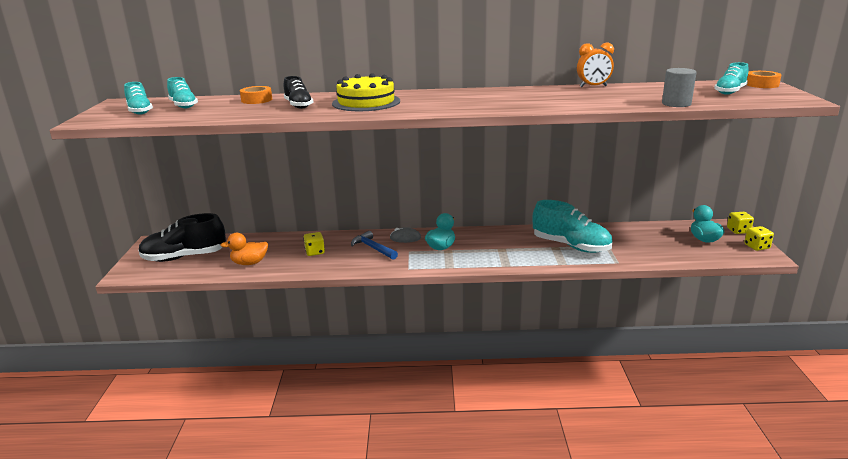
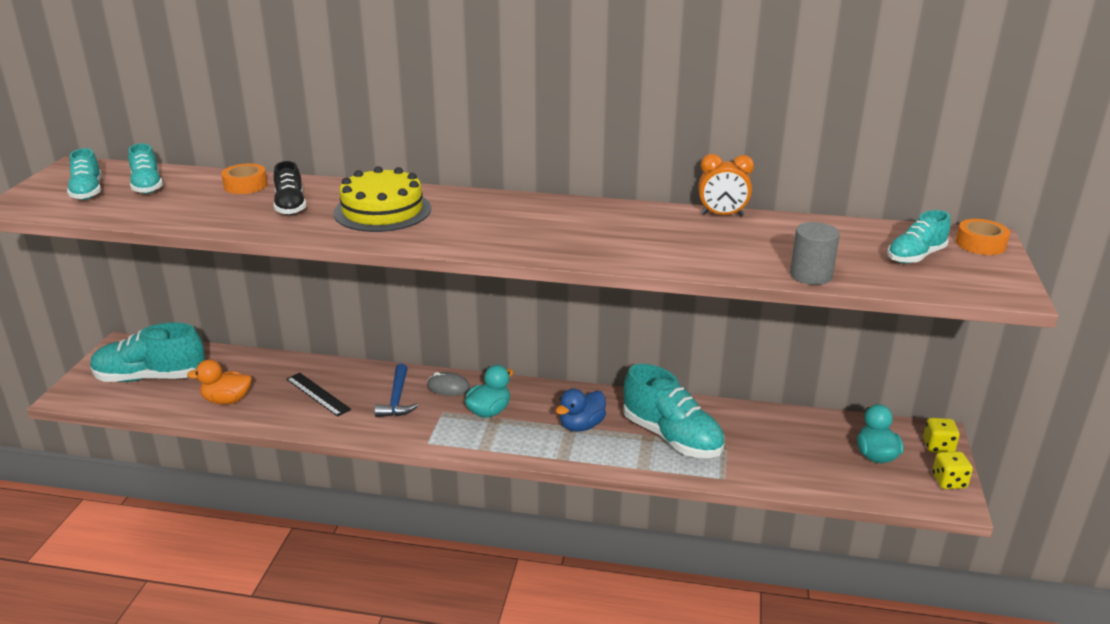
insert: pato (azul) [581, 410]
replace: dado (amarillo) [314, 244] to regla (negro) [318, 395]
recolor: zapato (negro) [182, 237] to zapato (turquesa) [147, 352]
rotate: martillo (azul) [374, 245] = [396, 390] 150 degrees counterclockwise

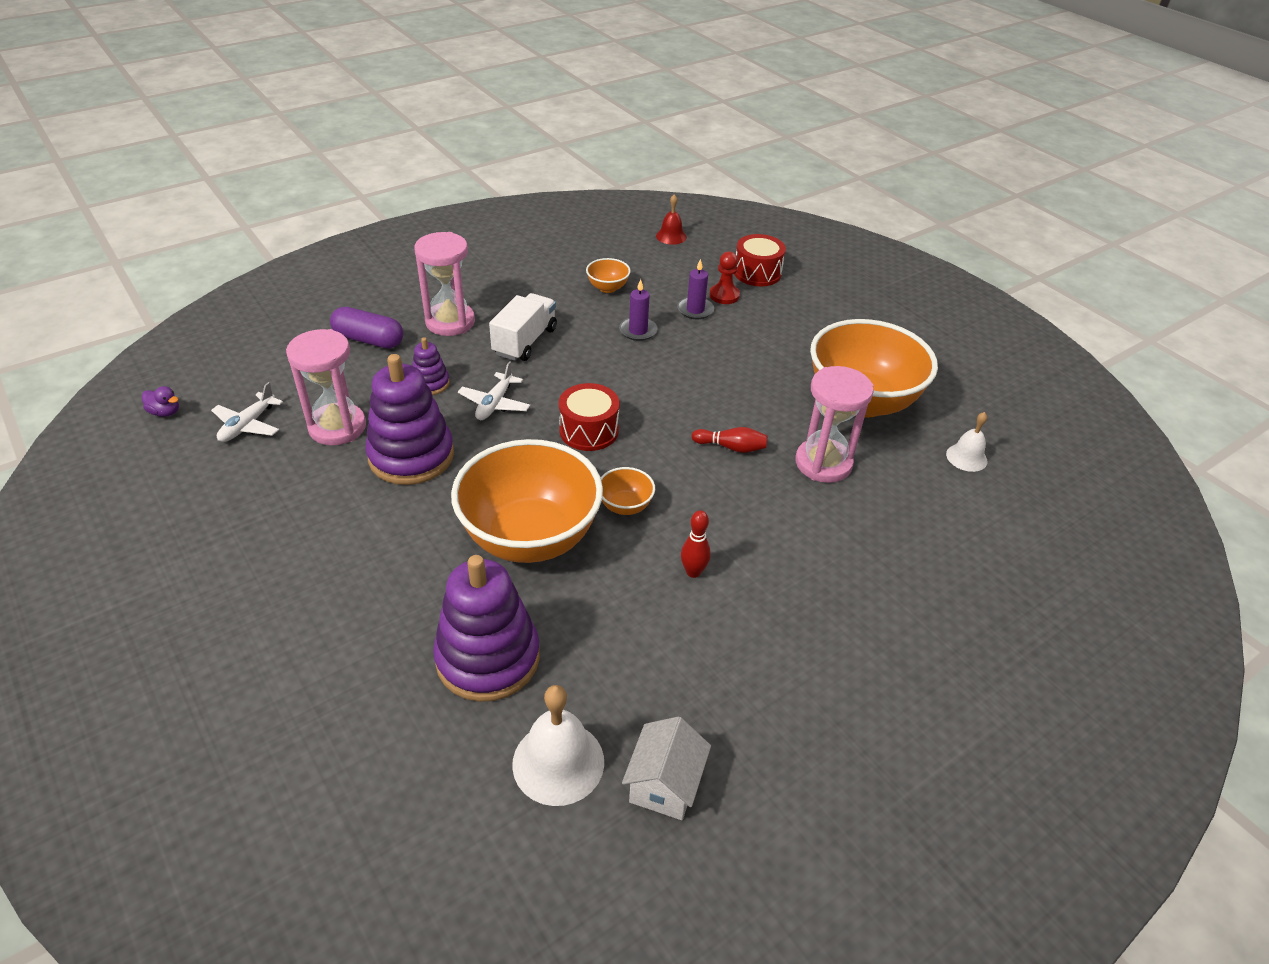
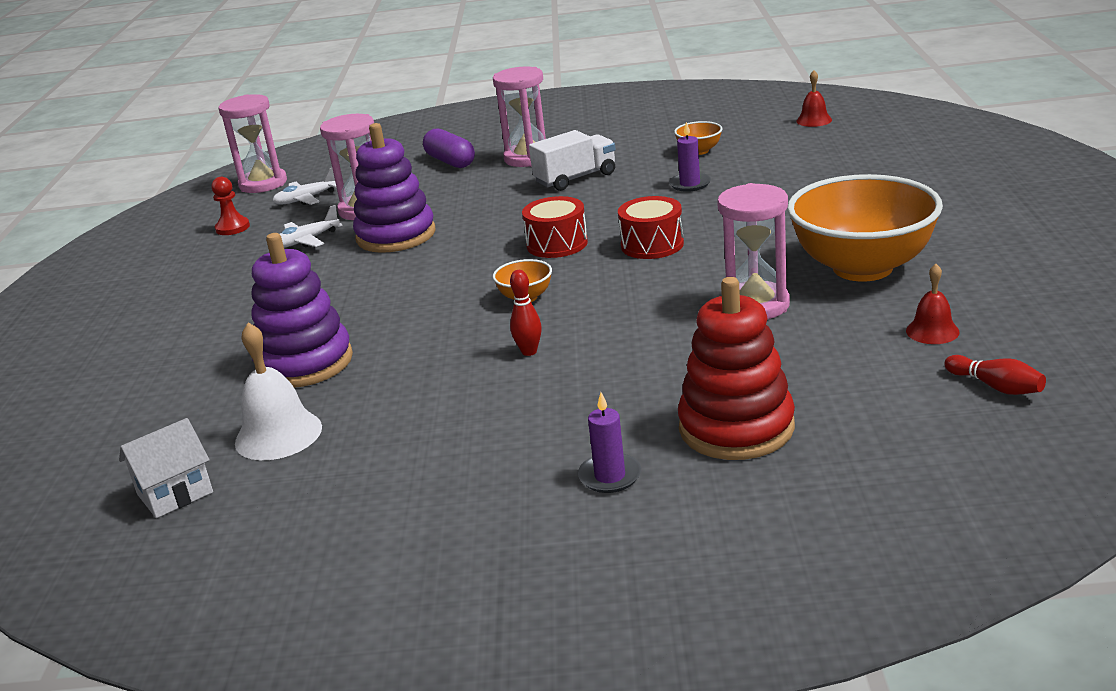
delete: juguete apilable (morado) [431, 366]; cuenco (naranja) [527, 501]
insert: juguete apilable (rojo) [736, 368]
move: avión (blanco) [494, 390] to [311, 226]; casa (blanco) [666, 768] to [166, 468]; vela (morado) [695, 289] to [609, 442]; bolo (rojo) [729, 440] to [995, 375]; peón (rojo) [725, 277] to [230, 206]; tambor (rojo) [760, 260] to [651, 227]
replace: pato (morado) [160, 401] to reloj de arena (rosa) [253, 143]
recolor: campana (blanco) [967, 442] to campana (rojo) [933, 304]

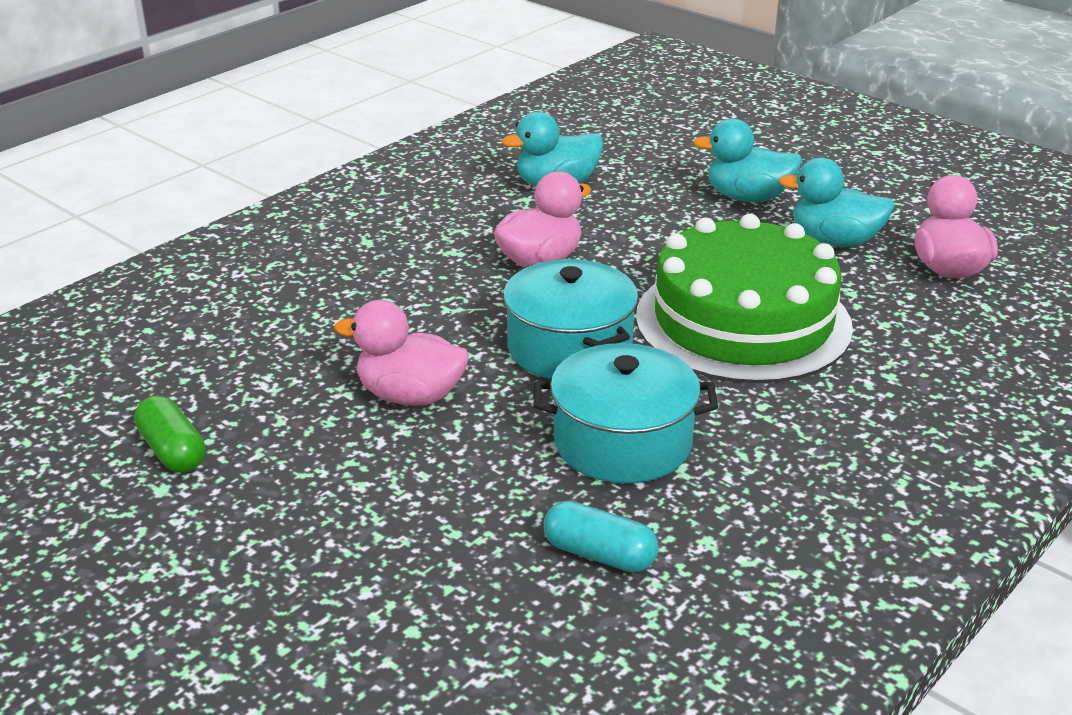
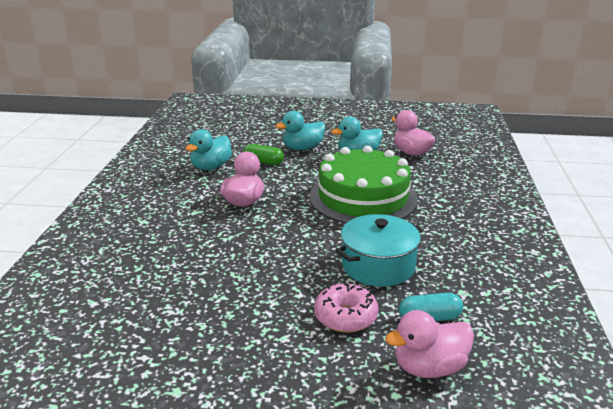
delete: olla (turquesa) [570, 319]
insert: rosquilla (rosa) [346, 308]
move: cápsula (verde) [169, 434] to [263, 154]; pato (rosa) [401, 353] to [429, 344]

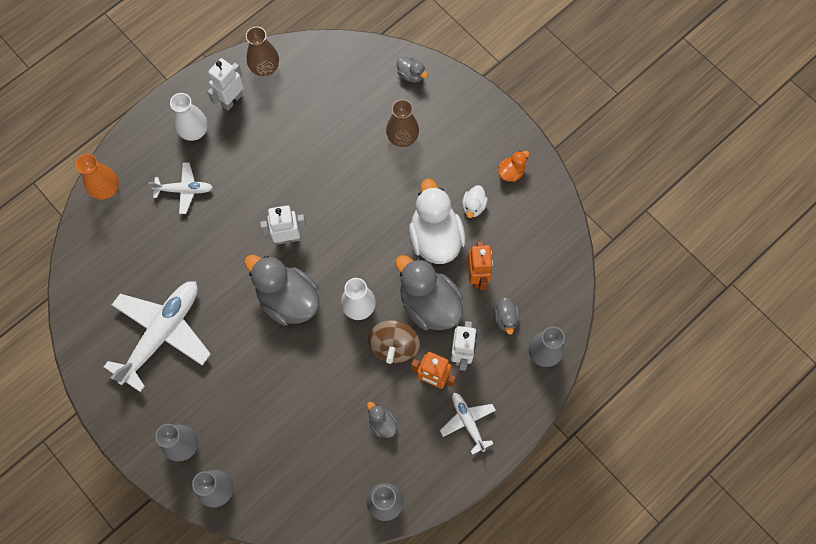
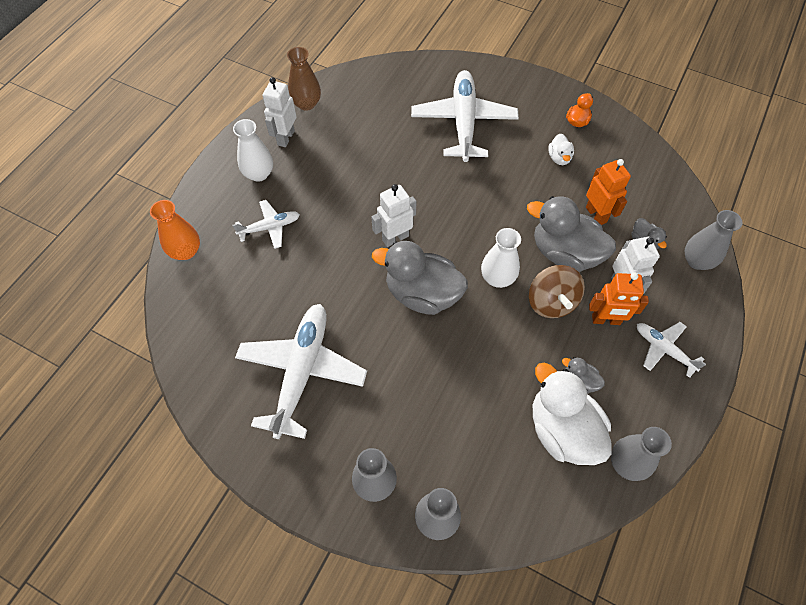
delete: pato (gris) [412, 70]
move: pato (blanco) [437, 221] to [572, 414]
replace: florero (marrón) [402, 123] to avión (blanco) [465, 116]

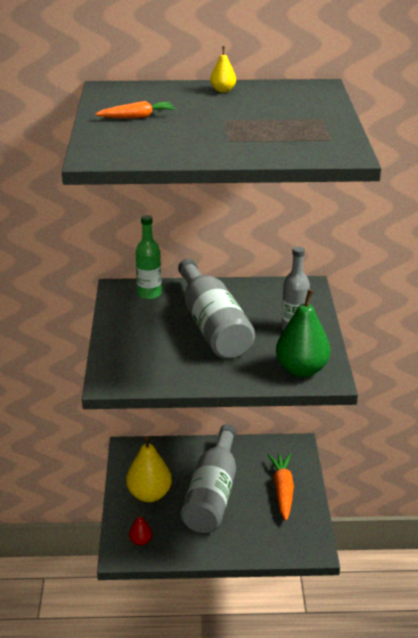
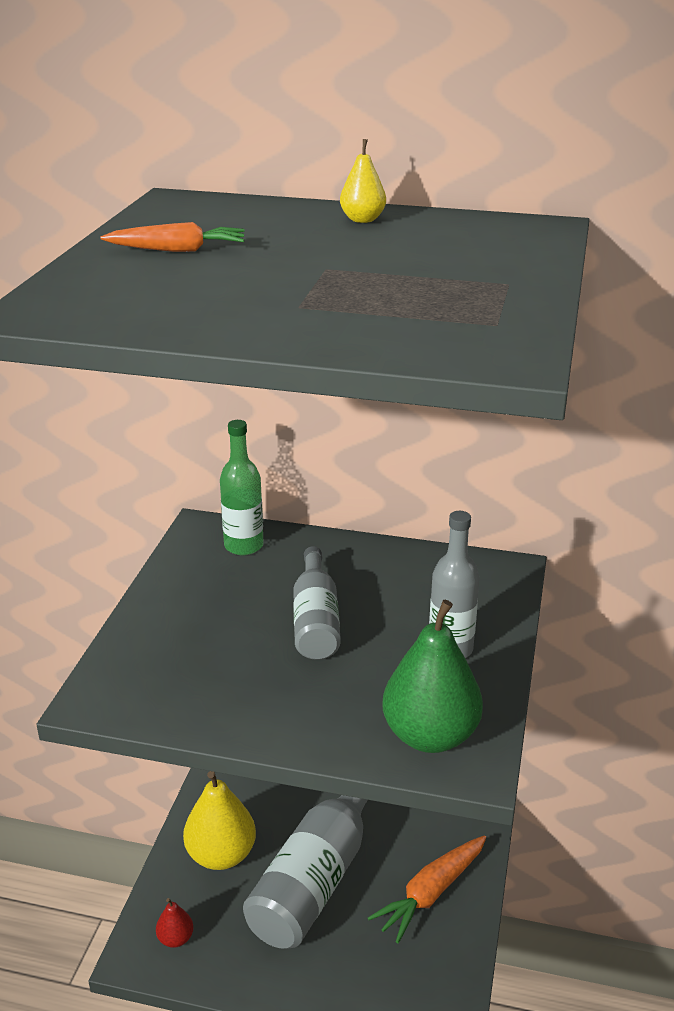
rotate: zanahoria (naranja) [281, 487] = [427, 889] 150 degrees counterclockwise
resize: botella (gris) [216, 309] = [317, 603] x0.58

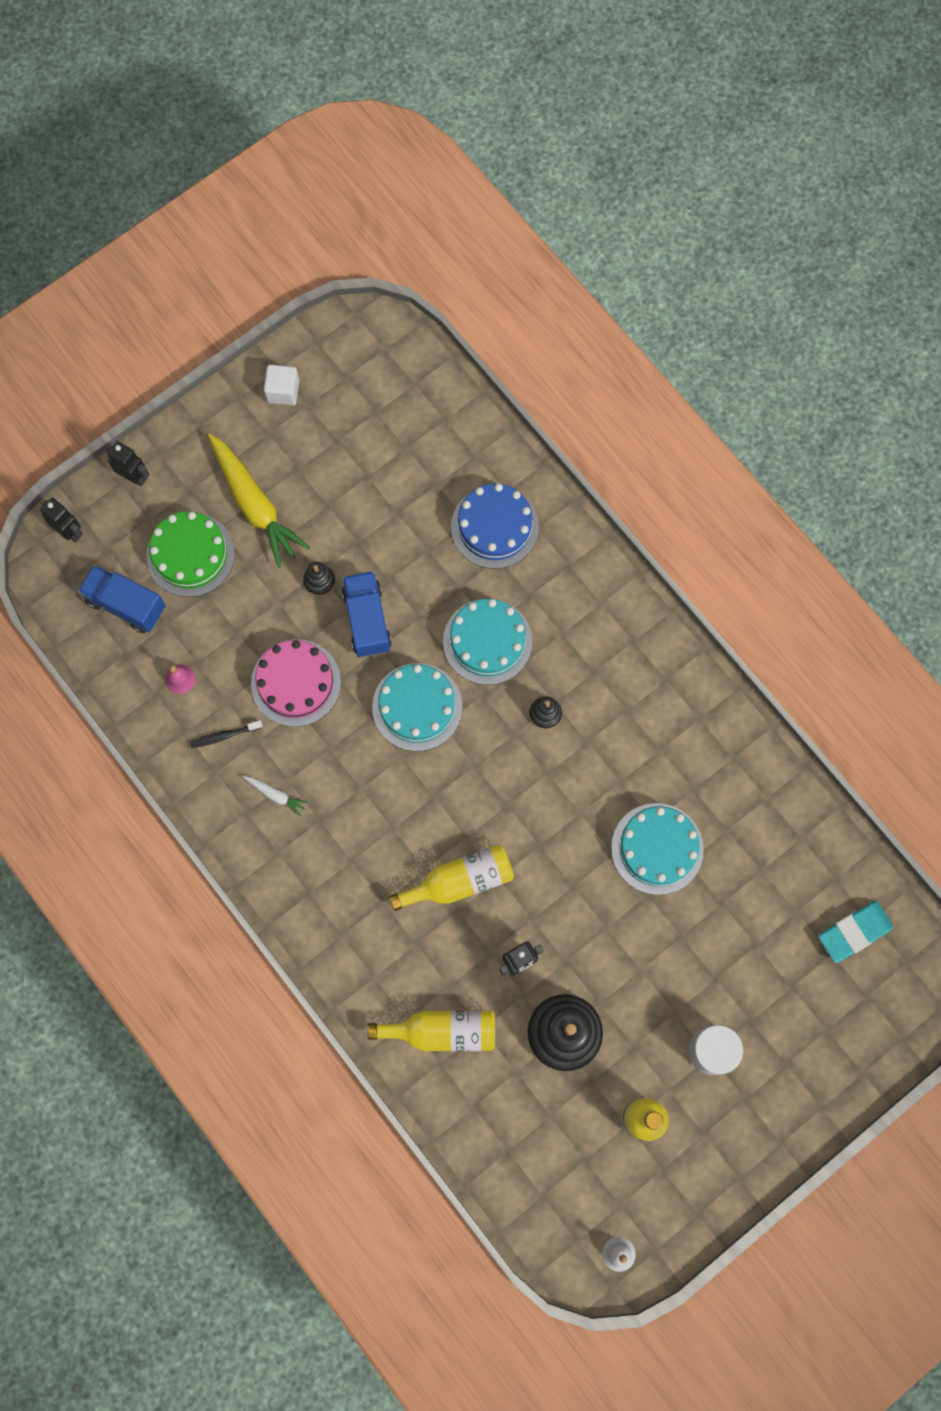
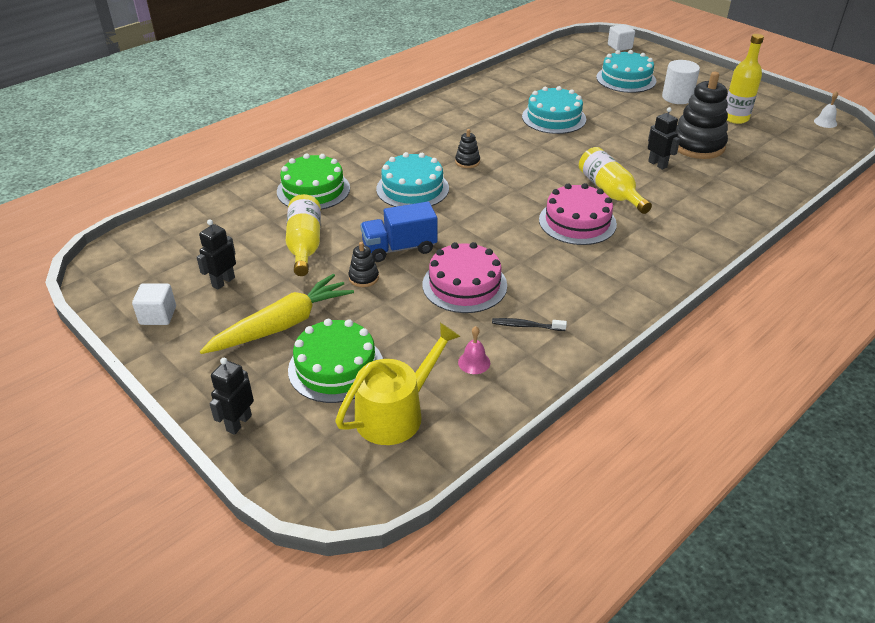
delete: zanahoria (blanco) [275, 796]; goma de borrar (turquesa) [855, 932]
insert: tarta (rosa) [578, 214]; cubo (blanco) [621, 37]
move: robot (negro) [61, 520] to [216, 254]; botella (amarillo) [431, 1030] to [303, 235]; tarta (turquesa) [417, 707] to [626, 71]
replace: camión (azul) [122, 599] to regadera (amarillo) [398, 384]
recolor: tarta (azul) [495, 526] to tarta (verde) [313, 182]
rotate: cepillo de dientes (negro) [226, 734] = [529, 324] 120 degrees clockwise

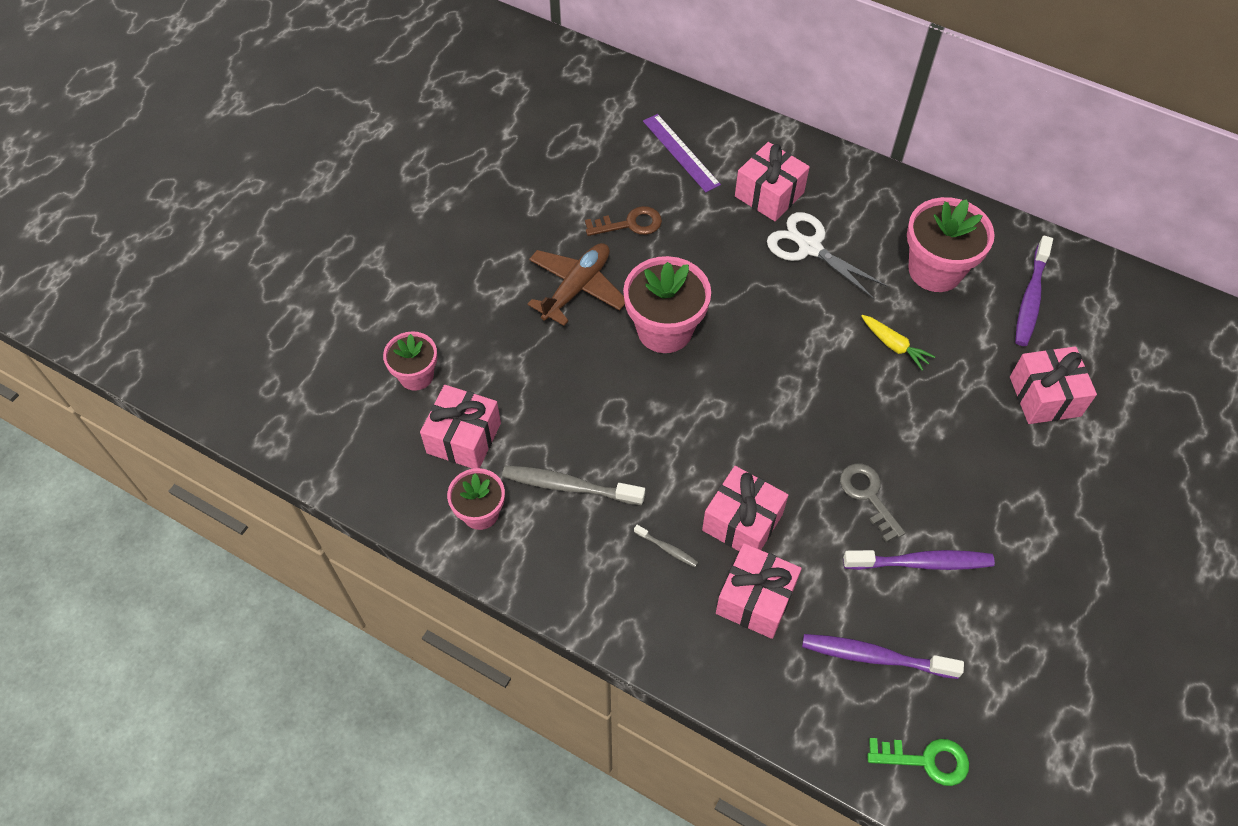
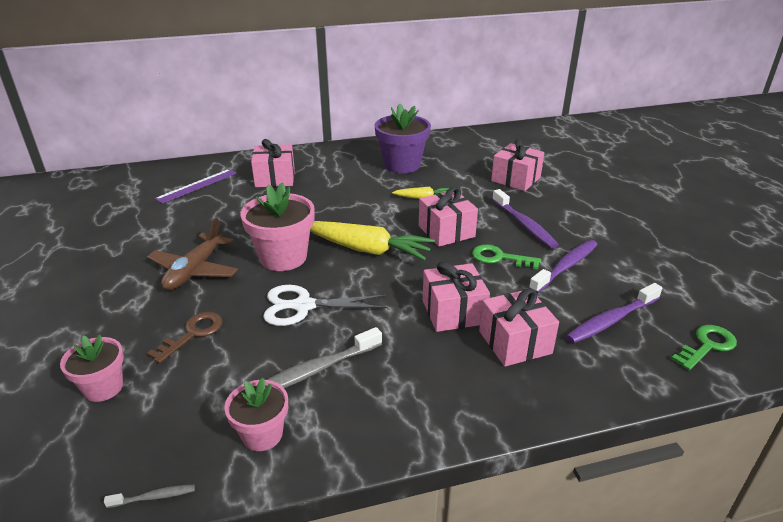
insert: zanahoria (amarillo) [372, 241]
move: regalo (rosa) [460, 427] to [448, 217]; llave (marrón) [623, 221] to [185, 338]; cepillo de dientes (gris) [666, 546] to [149, 496]; tijeras (blanco) [827, 255] to [325, 305]; cepillo de dientes (morado) [1034, 291] to [525, 219]
recolor: llave (gris) [872, 503] to llave (verde) [506, 257]; maceta (rosa) [951, 244] to maceta (morado) [402, 138]
rotate: avión (marrón) [576, 284] = [192, 254] 150 degrees counterclockwise; regla (morado) [682, 153] = [196, 186] 60 degrees counterclockwise

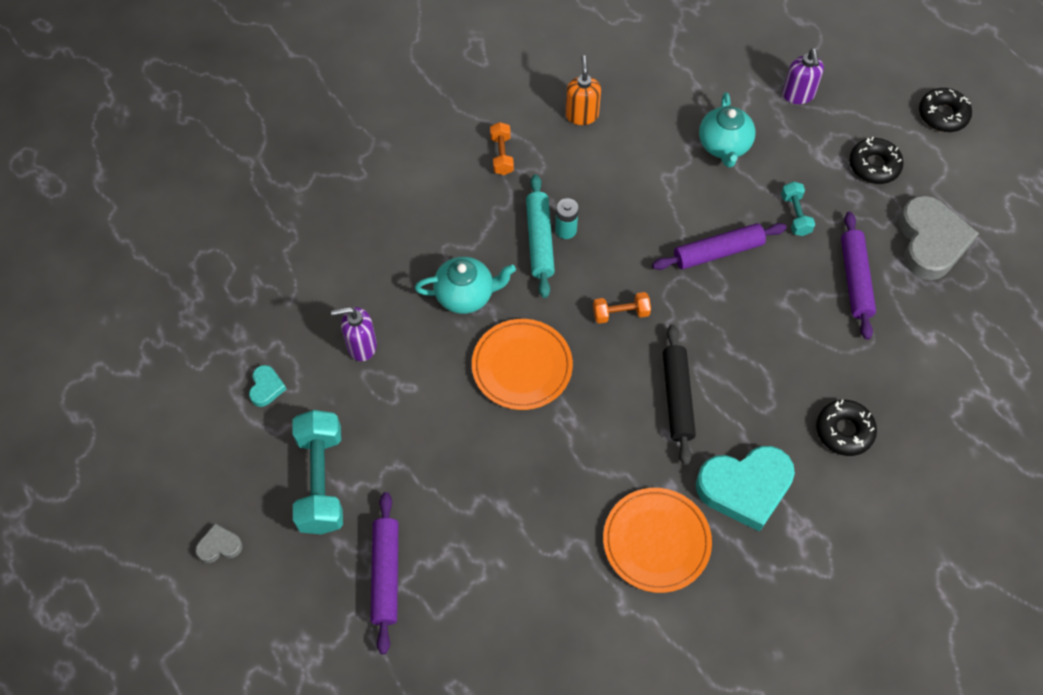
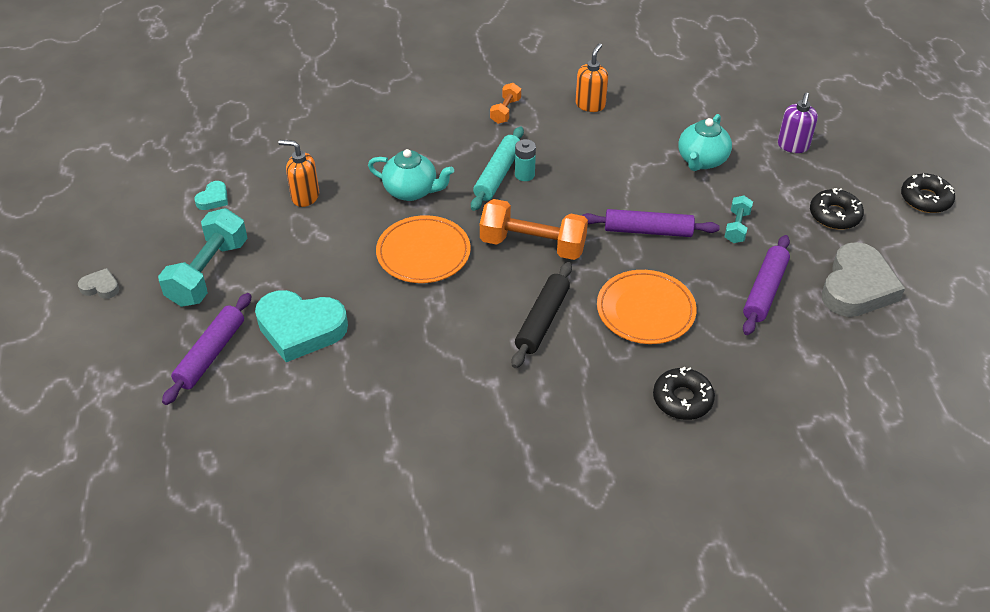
move: plato (naranja) [657, 540] to [647, 307]; corazón (turquesa) [745, 489] to [301, 326]
recolor: dispensador de jabón (morado) [354, 334] to dispensador de jabón (naranja) [299, 173]
resize: mancuerna (naranja) [622, 308] = [534, 229] x1.95

